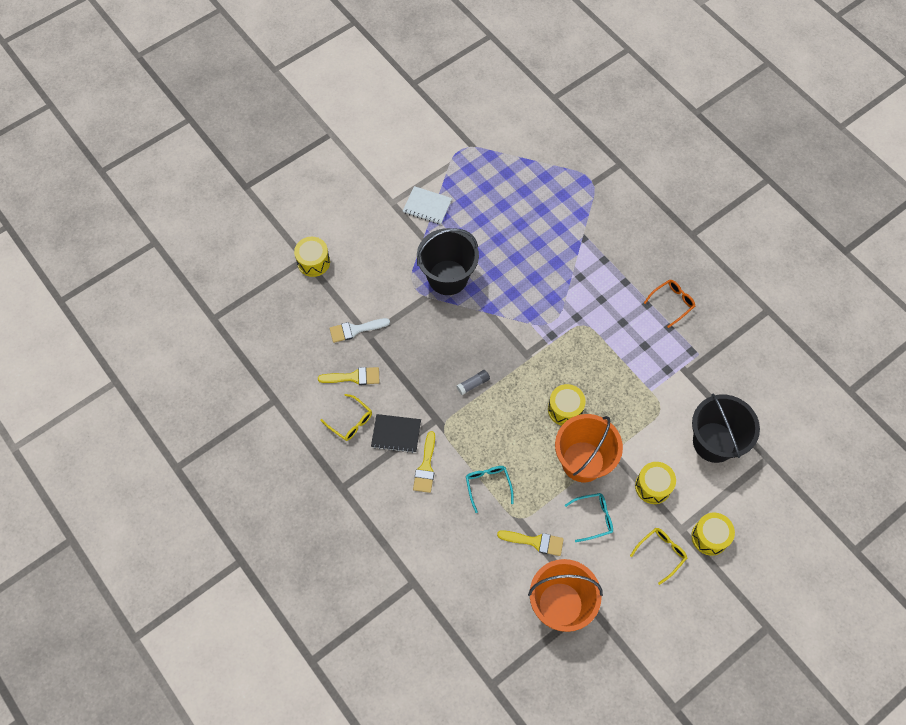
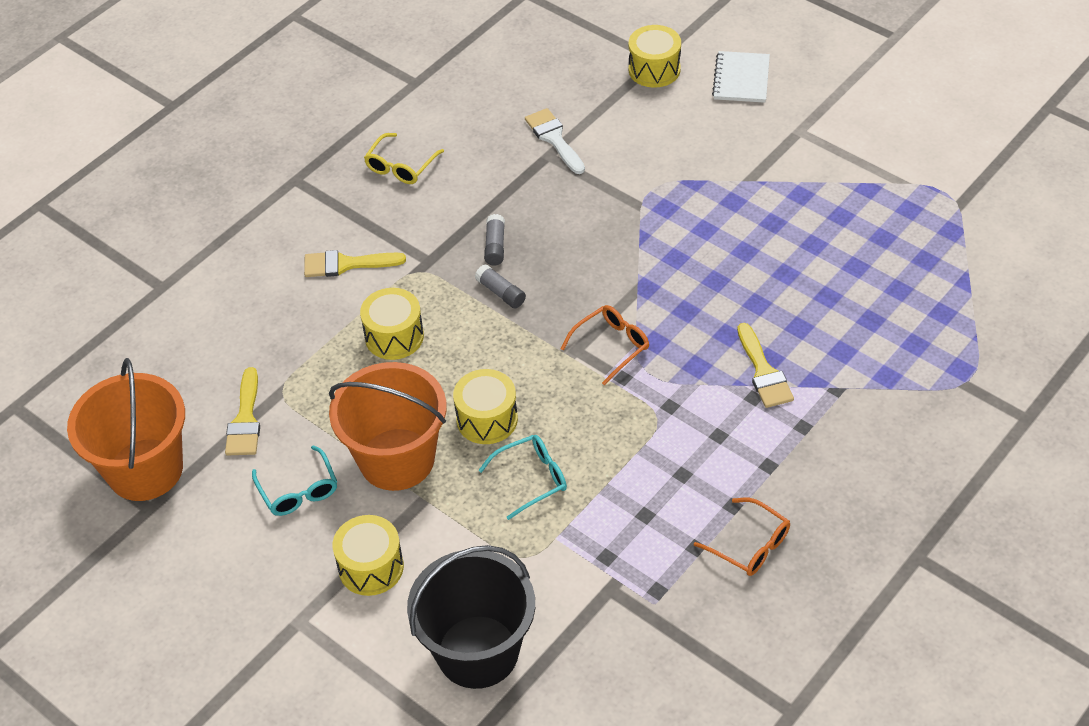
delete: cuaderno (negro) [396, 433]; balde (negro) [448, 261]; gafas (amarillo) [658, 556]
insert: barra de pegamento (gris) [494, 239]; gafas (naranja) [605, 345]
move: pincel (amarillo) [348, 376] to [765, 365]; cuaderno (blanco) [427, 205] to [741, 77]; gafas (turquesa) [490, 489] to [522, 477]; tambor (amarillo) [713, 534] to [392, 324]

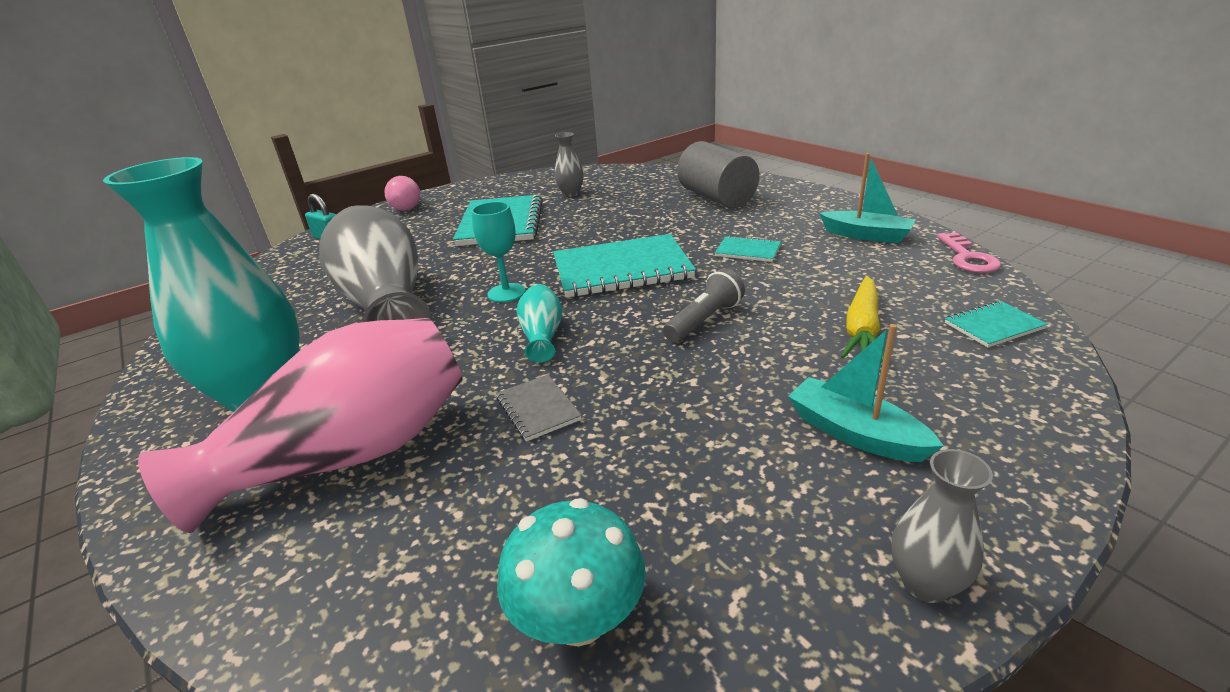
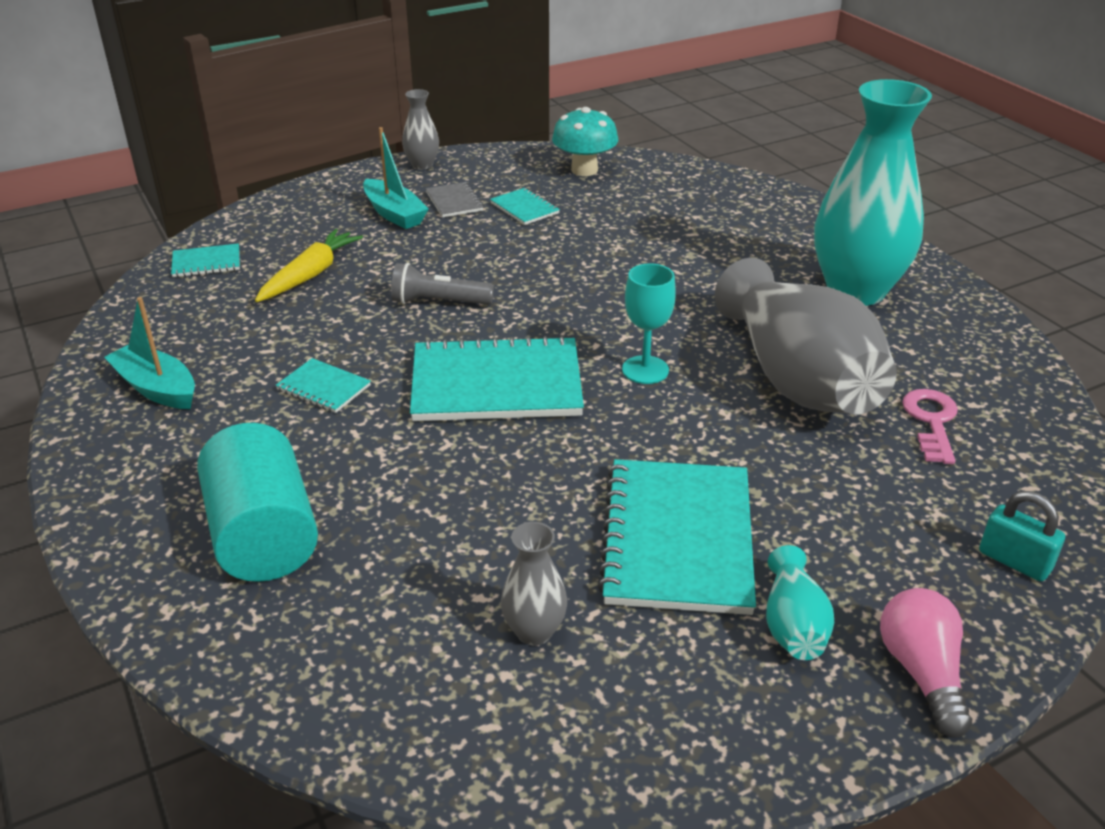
delete: florero (rosa) [300, 425]
insert: cuaderno (turquesa) [525, 206]
move: cuaderno (gris) [539, 408] to [455, 199]; florero (turquesa) [539, 323] to [800, 602]; llave (rosa) [969, 253] to [930, 426]
recolor: cilindro (gris) [718, 174] to cilindro (turquesa) [257, 502]
rotate: lámpara de mano (gris) [704, 305] = [442, 284] 45 degrees clockwise

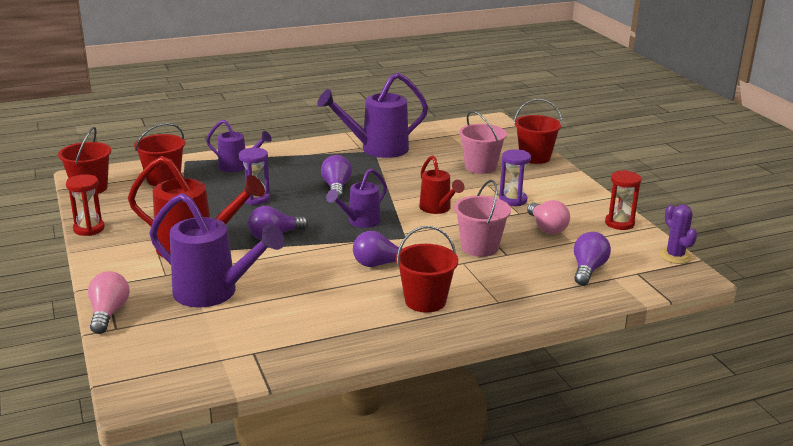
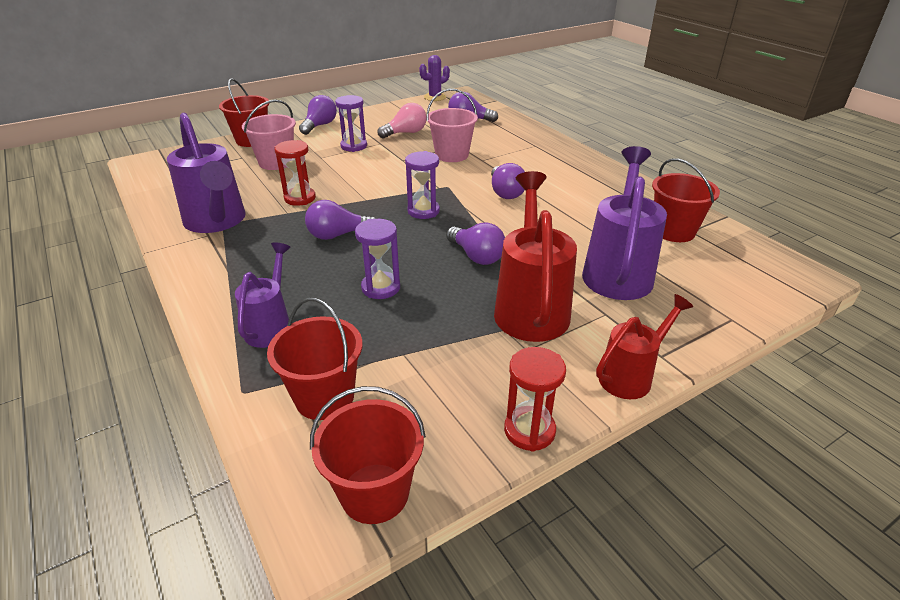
delete: bombilla (rosa) [109, 302]
insert: bombilla (morado) [318, 115]
move: balde (rojo) [427, 269] to [686, 200]; regadera (rojo) [441, 184] to [644, 346]; reloj de arena (rojo) [623, 200] to [295, 173]
replace: regadera (morado) [356, 198] to reloj de arena (morado) [422, 185]

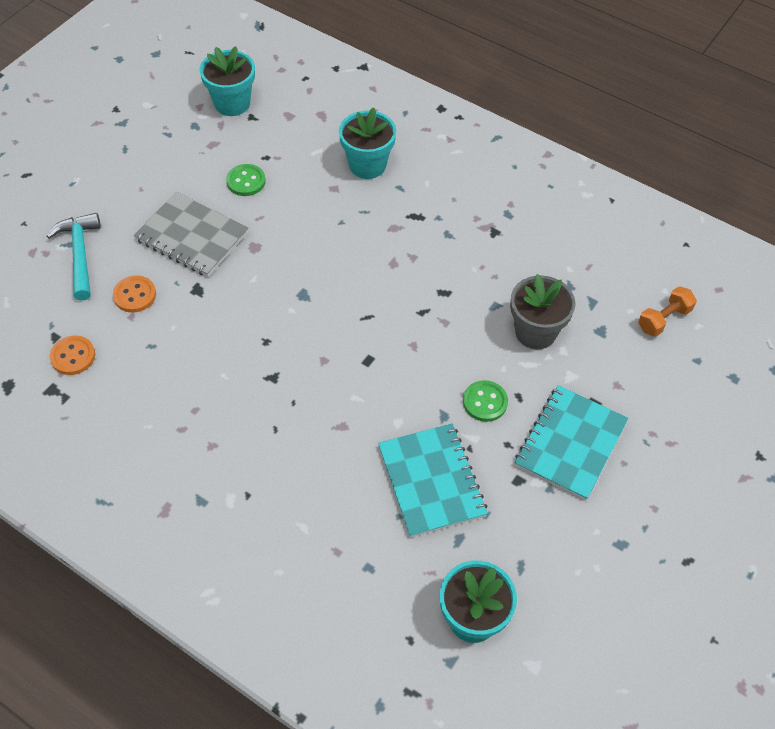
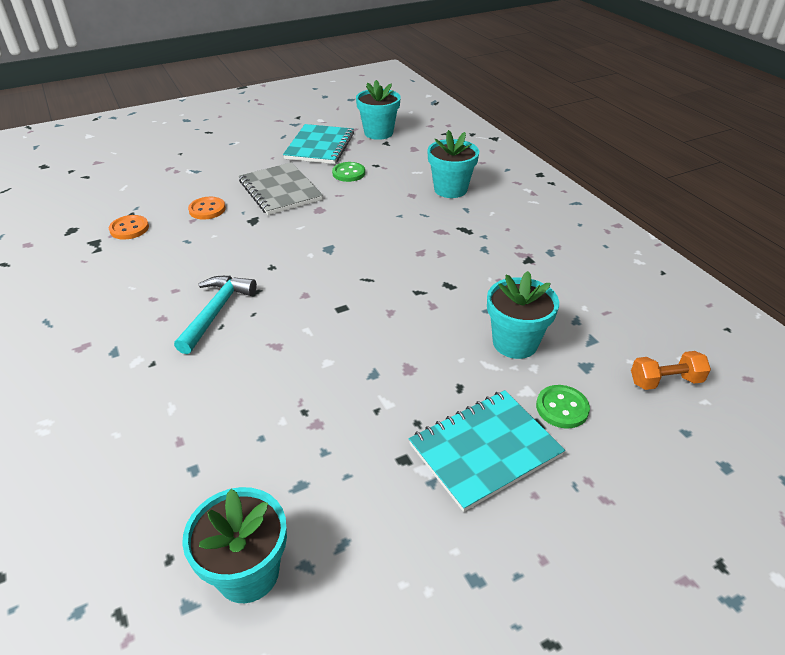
move: martillo (turquesa) [74, 257] to [215, 315]; cuaderno (turquesa) [433, 480] to [318, 144]; botón (verde) [485, 401] to [563, 406]
recolor: maceta (gris) [543, 311] to maceta (turquesa) [523, 315]

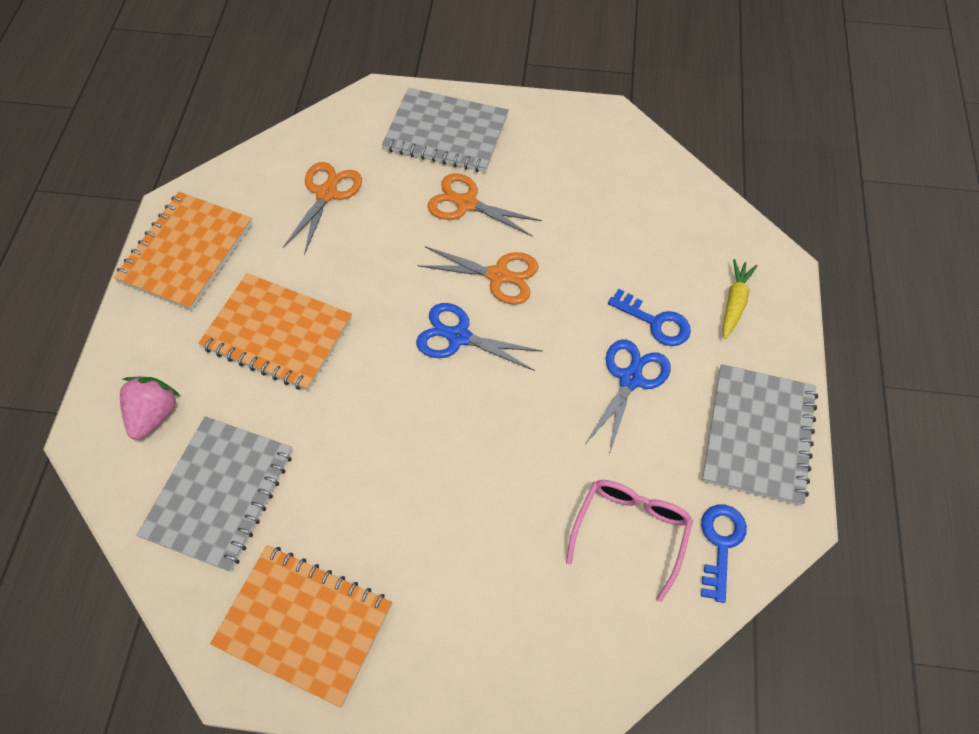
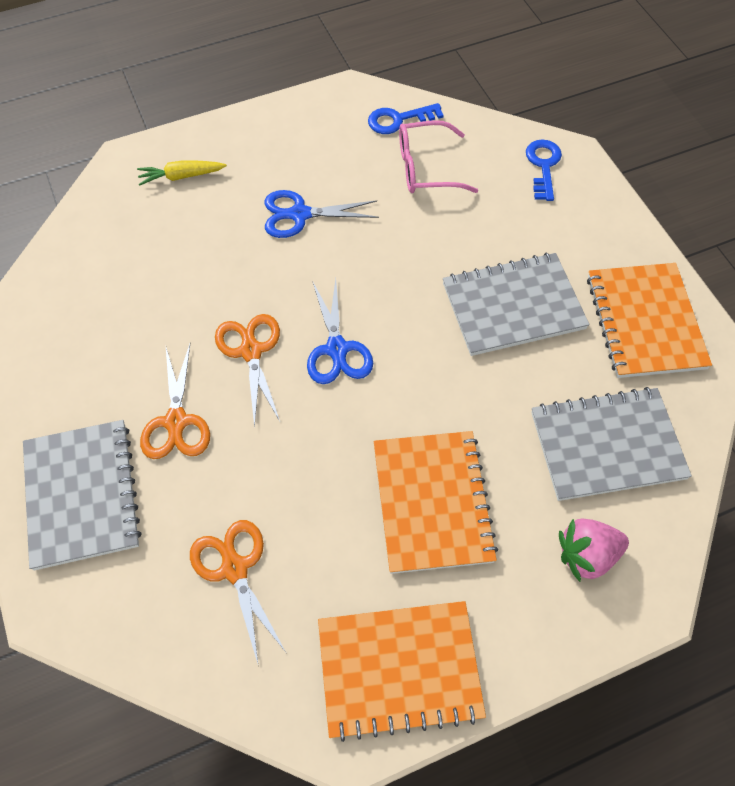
move: llave (azul) [649, 317] to [544, 170]; cuaderno (gris) [760, 435] to [516, 304]
rotate: tijeras (naranja) [322, 208] = [238, 591] 75 degrees clockwise

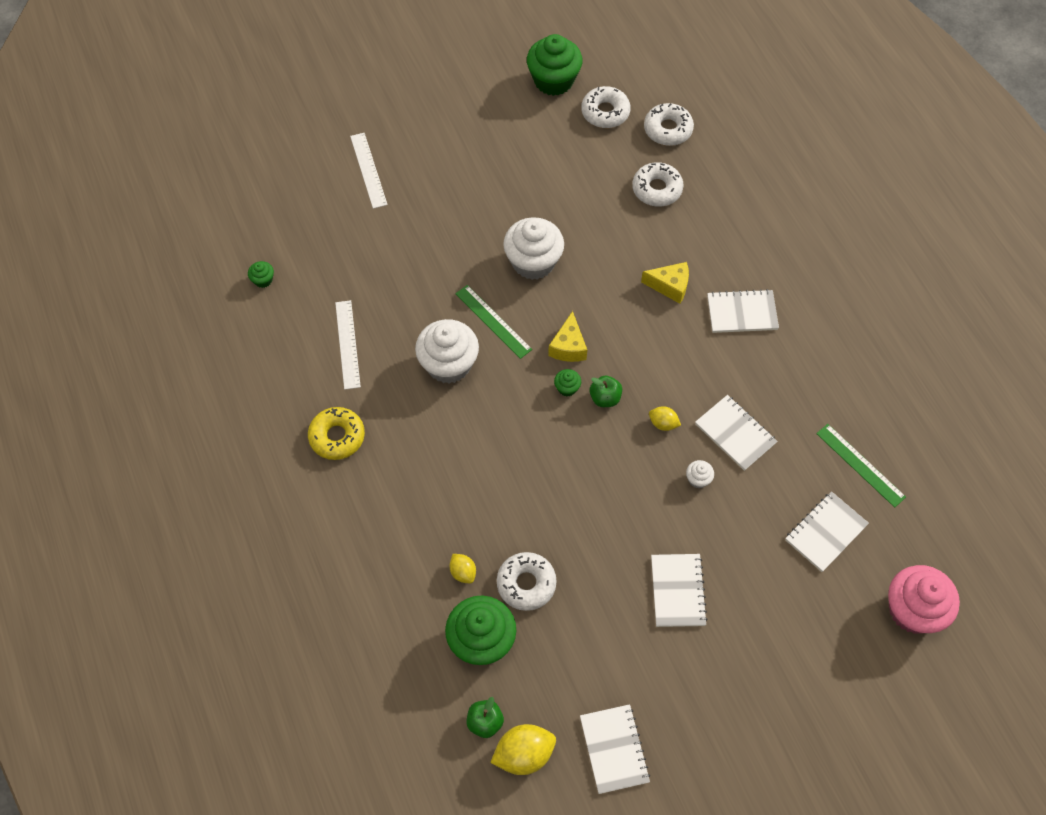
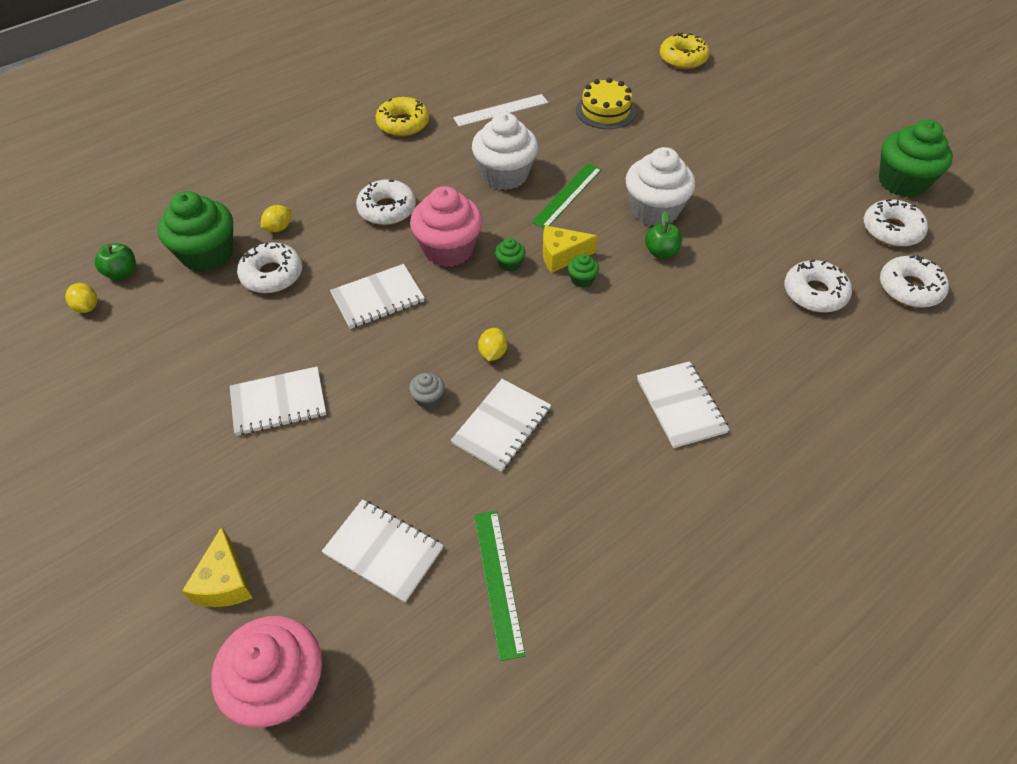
delete: regla (blanco) [369, 171]
insert: rosquilla (blanco) [386, 202]; magdalena (rosa) [446, 226]; tarta (amarillo) [606, 103]; rosquilla (amarillo) [685, 51]
move: magdalena (verde) [261, 274] to [583, 271]; cuaderno (blanco) [615, 749] to [377, 296]; manzana (verde) [606, 391] to [663, 234]; queso (amarillo) [665, 283] to [217, 567]
recolor: magdalena (blanco) [700, 474] to magdalena (gris) [426, 391]
rotate: regla (verde) [861, 465] = [500, 586] 45 degrees counterclockwise
resize: limón (amarillo) [523, 749] = [81, 298] x0.57

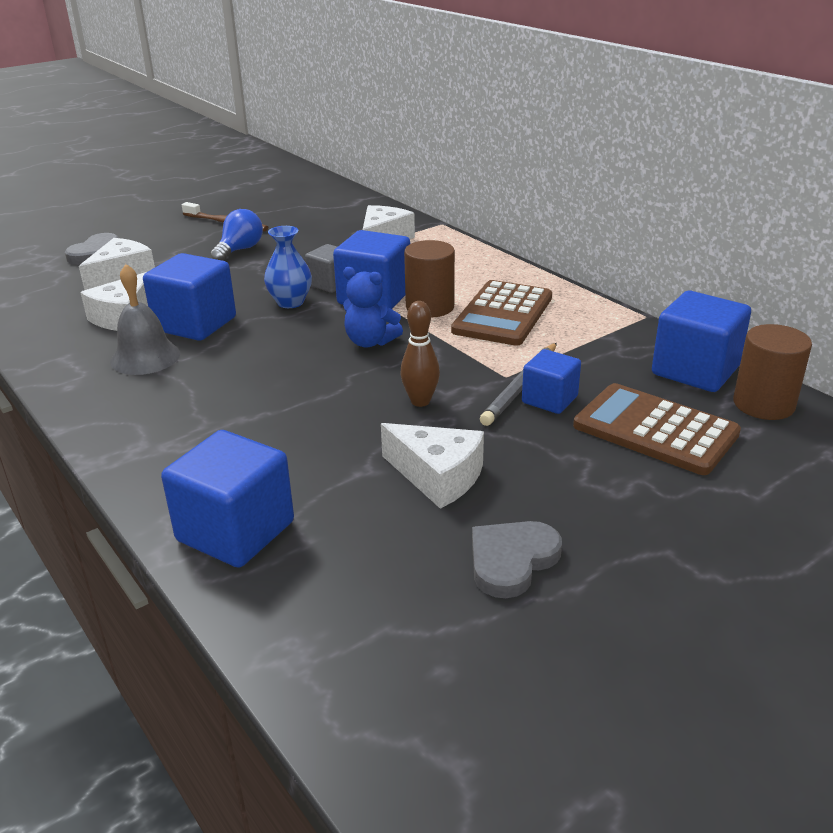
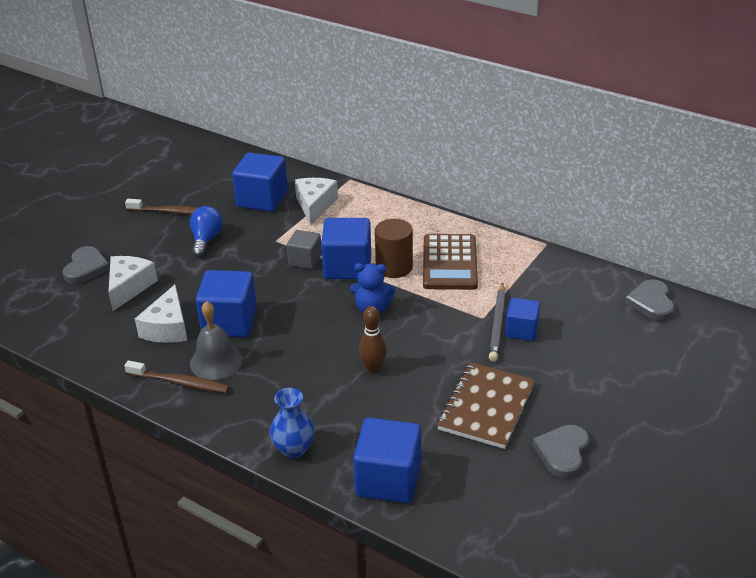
delete: calculadora (marrón) [657, 429]
insert: cepillo de dientes (marrón) [177, 377]
move: florero (azul) [288, 267] to [292, 423]; bolo (marrón) [420, 354] to [373, 339]; cubo (azul) [701, 341] to [260, 182]
replace: queso (blanco) [432, 466] to cuaderno (marrón) [486, 405]; cilindro (marrón) [772, 372] to corazón (gris) [650, 300]

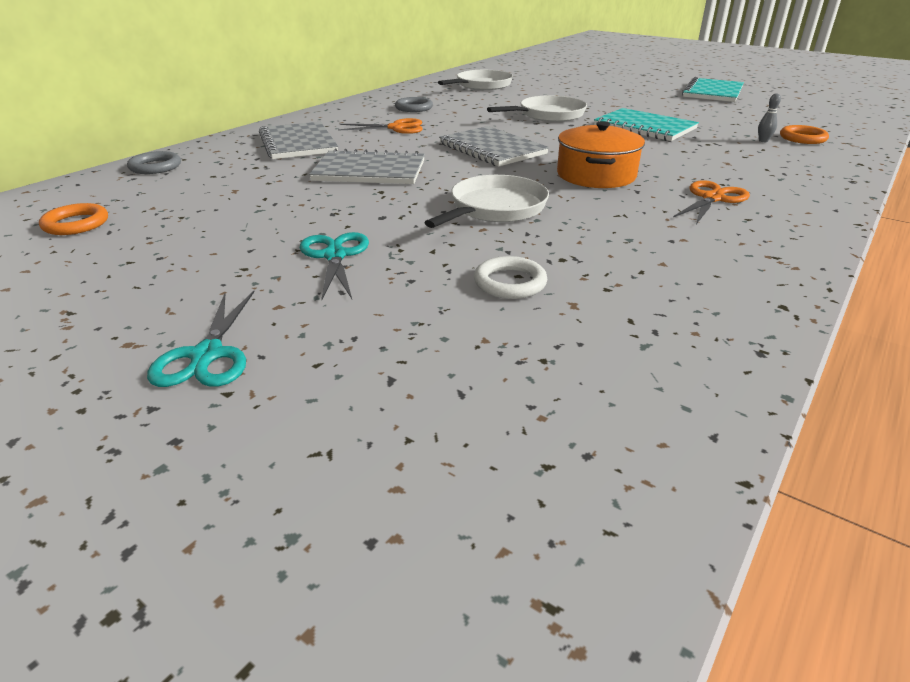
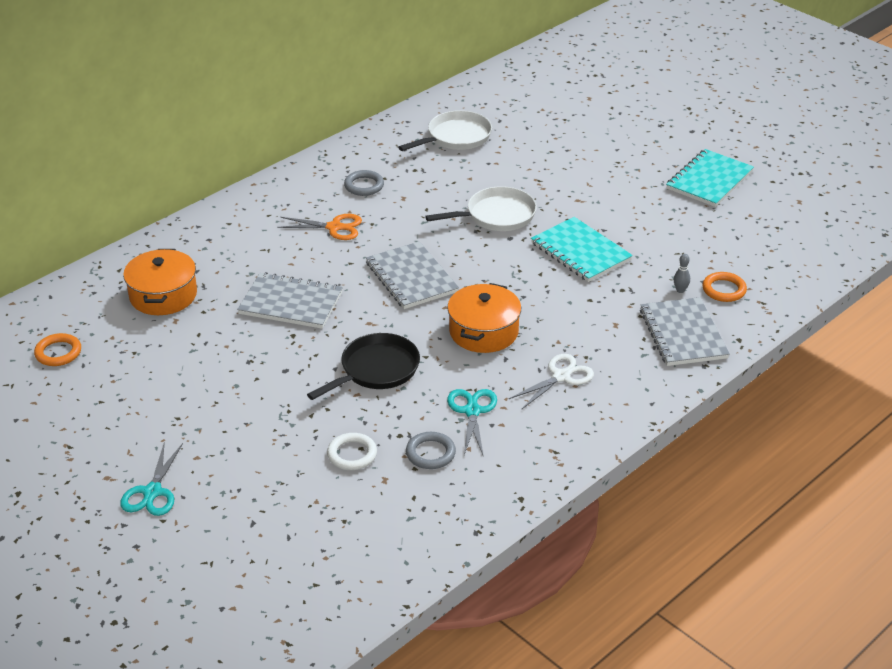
insert: olla (naranja) [160, 282]
move: anillo (gris) [154, 162] to [431, 450]; cuaderno (gris) [298, 140] to [685, 331]; tijeras (turquesa) [334, 266] to [472, 423]
recolor: sartén (blanco) [486, 201] to sartén (negro) [363, 366]; tijeras (naranja) [711, 202] to tijeras (blanco) [551, 382]

